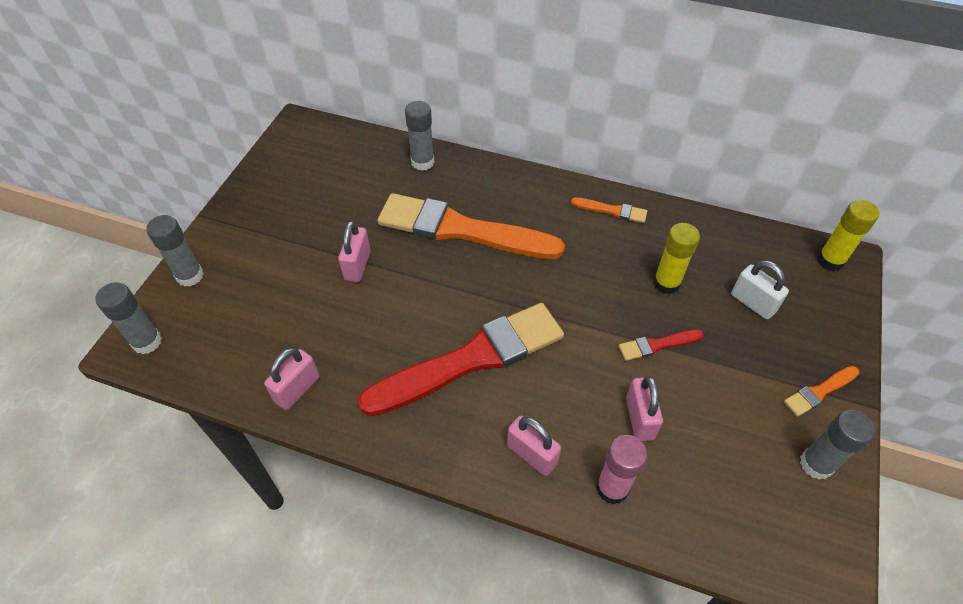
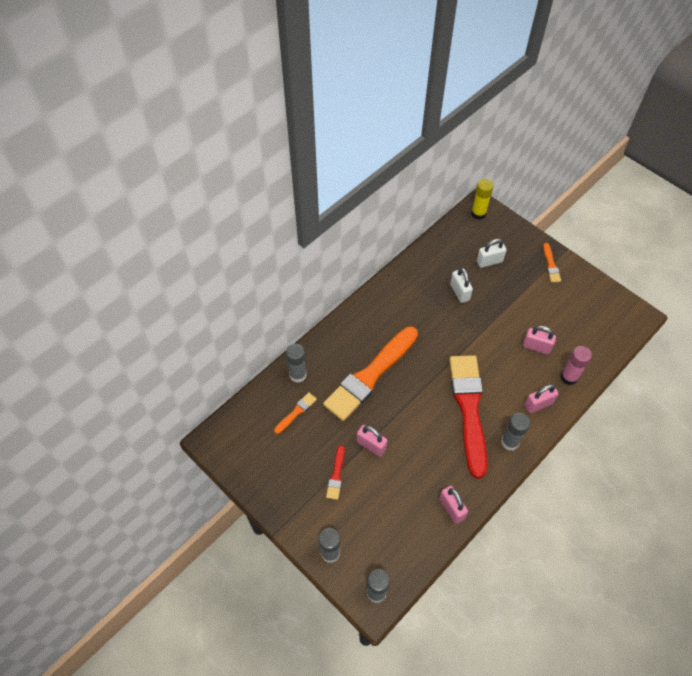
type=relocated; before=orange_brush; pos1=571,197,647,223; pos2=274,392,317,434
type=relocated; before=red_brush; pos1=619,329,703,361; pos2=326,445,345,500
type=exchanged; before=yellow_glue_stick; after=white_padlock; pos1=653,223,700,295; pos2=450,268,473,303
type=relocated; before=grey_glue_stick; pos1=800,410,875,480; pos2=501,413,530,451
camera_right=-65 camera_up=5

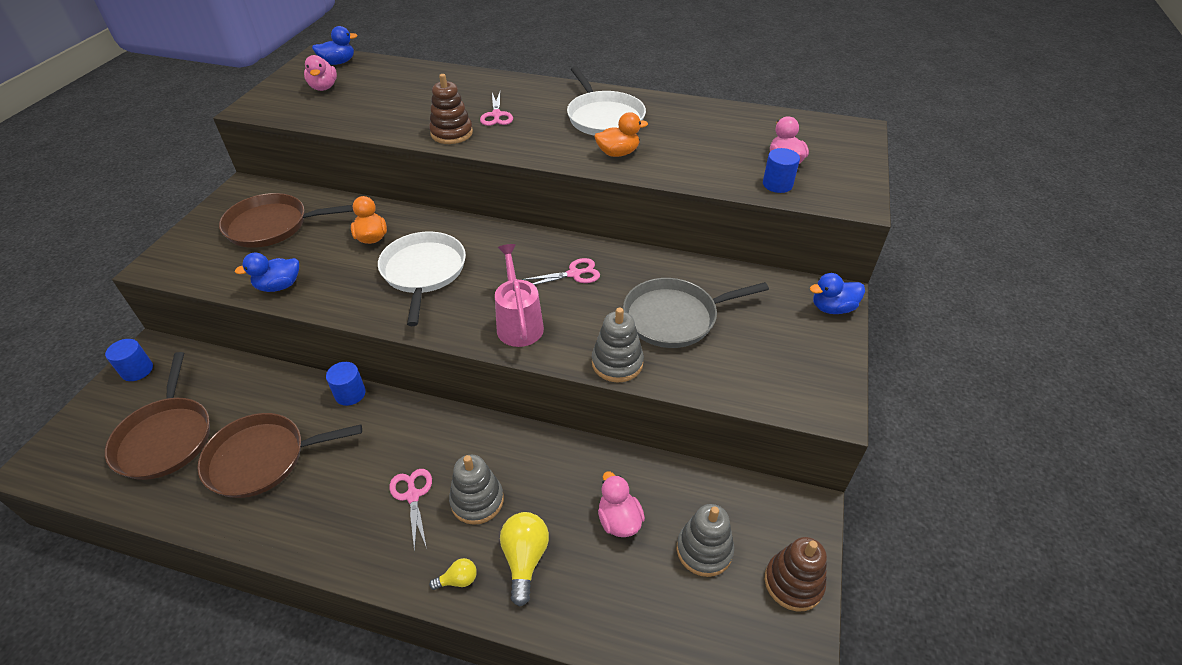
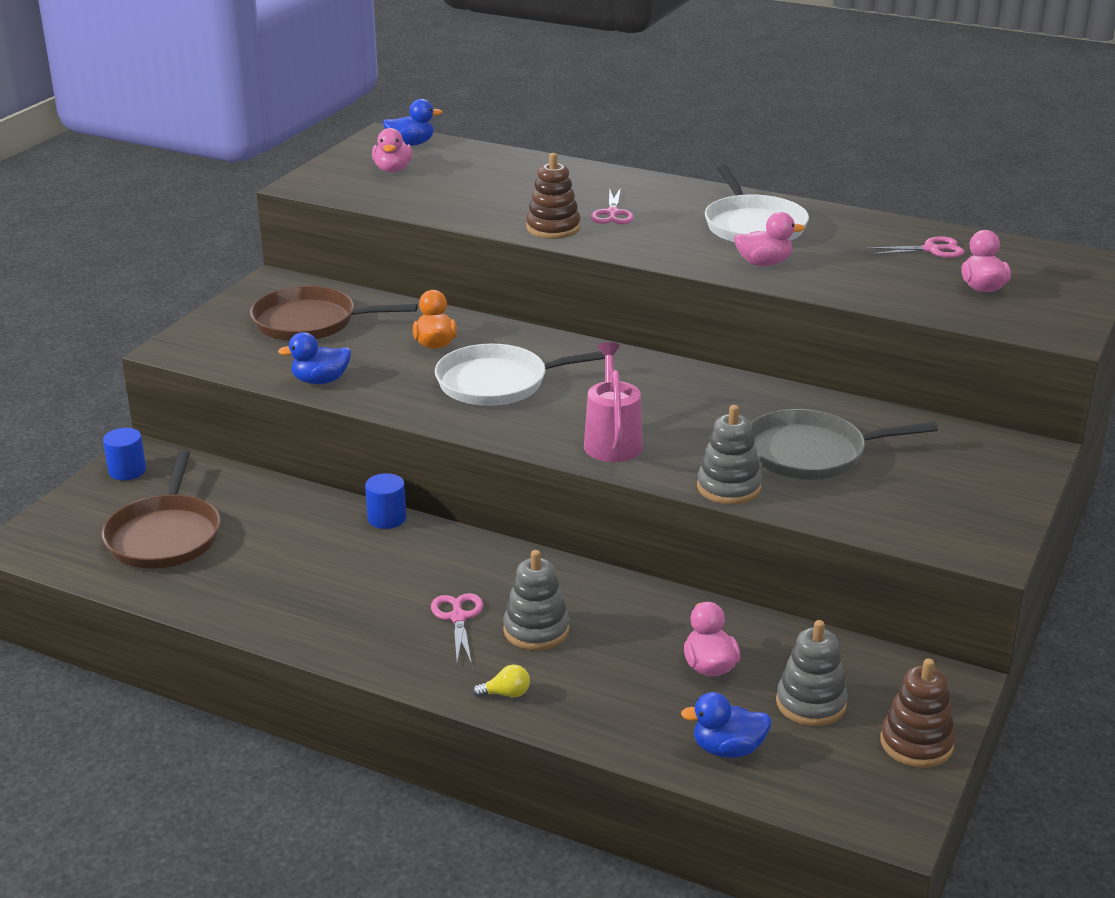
type=spun; before=white_pan; pos1=378,232,466,326; pos2=435,344,605,406; turn=-105
type=relocated; before=blue_duck; pos1=810,273,865,314; pos2=681,692,771,758
type=colour; before=orange_duck; after=pink_duck; pos1=595,112,648,157; pos2=734,212,805,266
type=relocated; before=pink_scissors; pos1=521,258,600,285; pos2=867,237,964,258
type=missing; before=brown_pan; pos1=197,413,362,498
type=missing; before=yellow_light_bulb; pos1=500,512,549,607
type=missing; before=blue_cylinder; pos1=763,148,800,193
camera_right=10 camera_up=-15

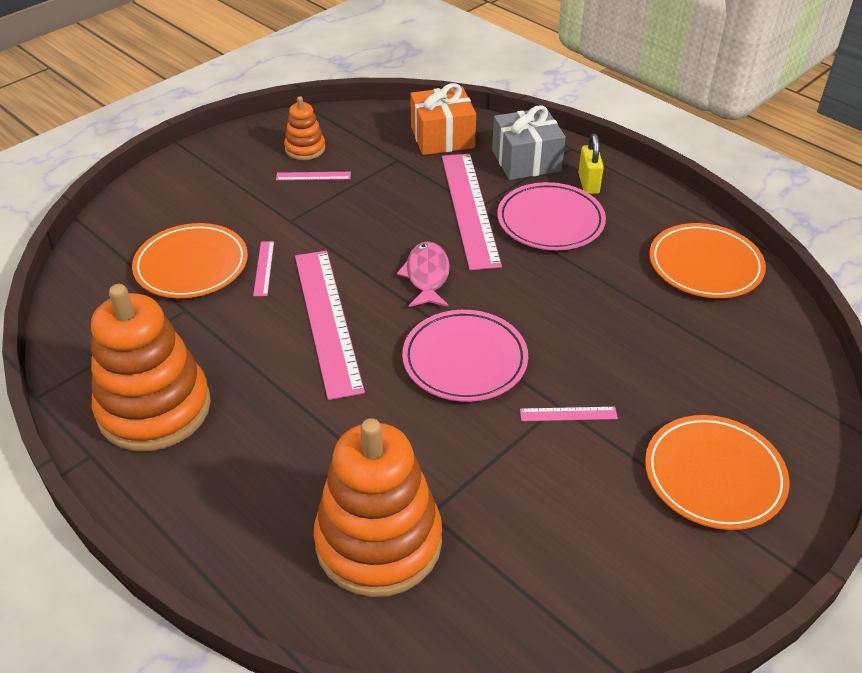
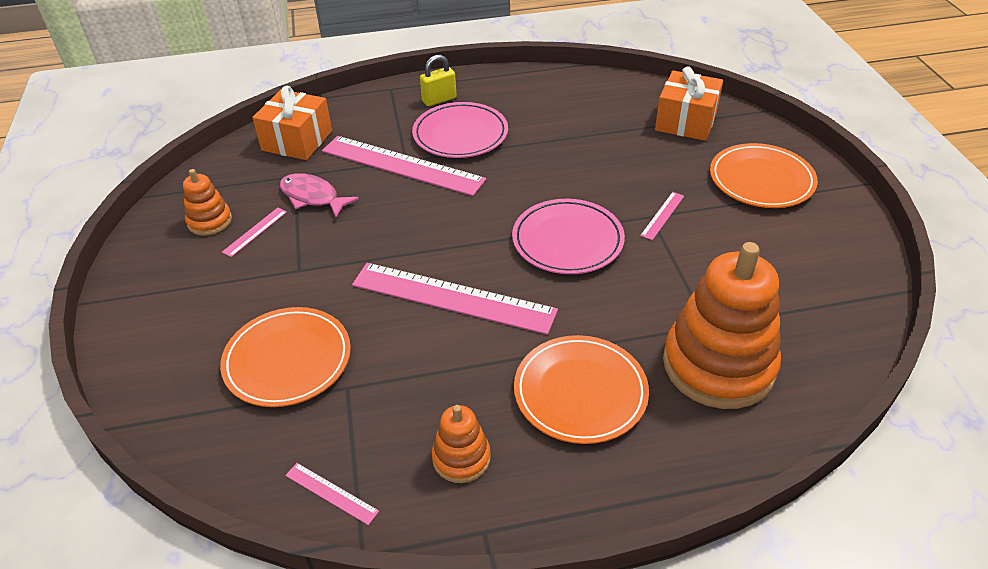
type=relocated; before=pink_fish; pos1=397,241,450,307; pos2=280,173,359,218
type=relocated; before=pink_ruler; pos1=253,241,274,296; pos2=285,463,379,525
type=spun; before=yellow_padlock; pos1=578,134,604,194; pos2=420,55,457,106; turn=-60
type=size; before=orange_stacking_toy; pos1=91,284,211,451; pos2=432,405,491,483; scale=0.48
type=relocated; before=orange_plate; pos1=649,223,766,298; pos2=514,335,649,444
type=appeared; after=orange_gift; pos2=655,66,723,141
type=missing; before=grey_gift; pos1=492,105,566,180
camera_right=-55 camera_up=0

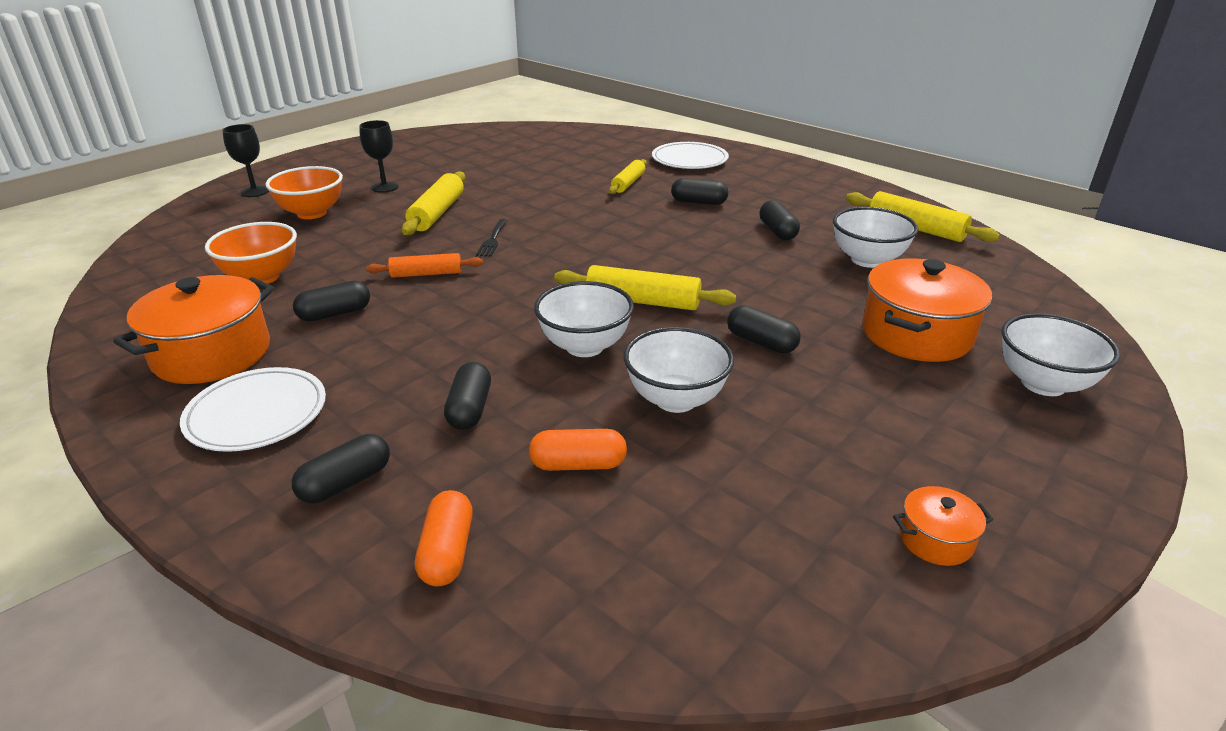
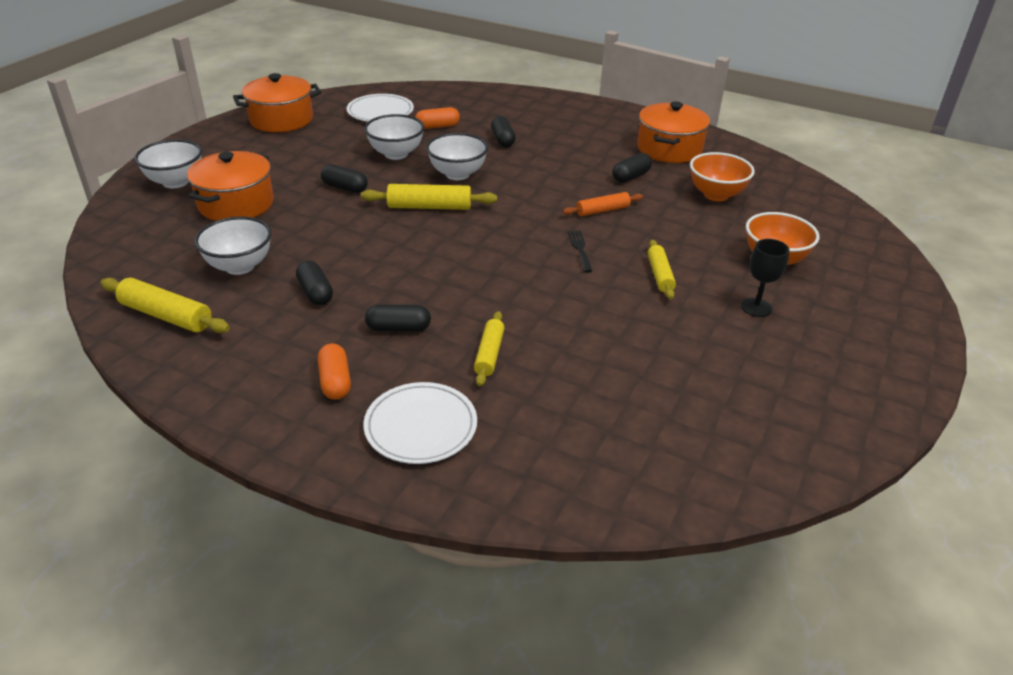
type=size; before=orange_pot; pos1=893,486,994,566; pos2=233,73,321,132; scale=2.11
type=relocated; before=orange_capsule; pos1=415,490,473,587; pos2=317,343,351,400
type=relocated; before=white_plate; pos1=180,367,326,452; pos2=347,94,414,122
type=size; before=yellow_rolling_pin; pos1=402,171,465,235; pos2=647,240,676,299; scale=0.66
type=missing; before=black_goblet; pos1=222,124,269,197
type=missing; before=black_capsule; pos1=292,434,390,504
camera_right=165 camera_up=5

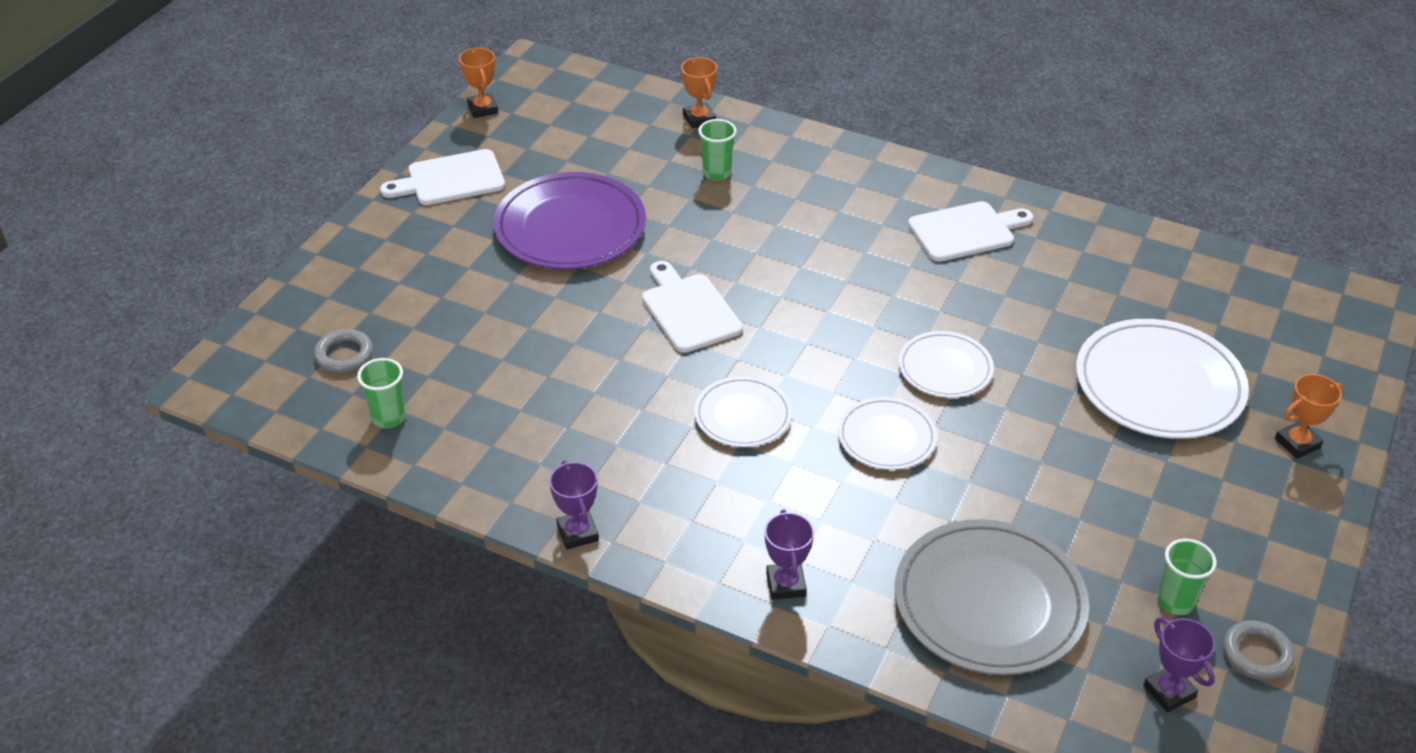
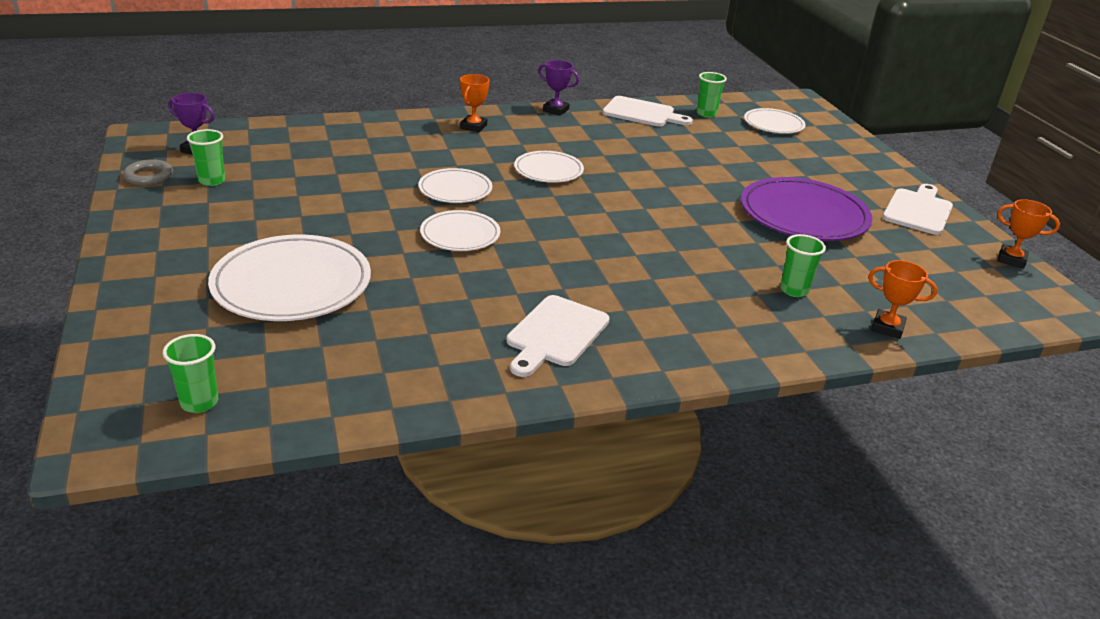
type=appeared; after=green_cup; pos2=163,334,218,413
type=relocated; before=orange_trophy; pos1=1275,374,1343,459; pos2=460,74,489,132
type=relocated; before=white_cutting_board; pos1=642,261,743,353; pos2=603,96,693,126
type=exchanged; before=grey_ring; after=white_plate; pos1=314,329,373,373; pos2=744,108,806,134
type=missing; before=purple_trophy; pos1=765,509,814,600
type=missing; before=grey_plate; pos1=895,519,1089,675
camera_right=135 camera_up=-10

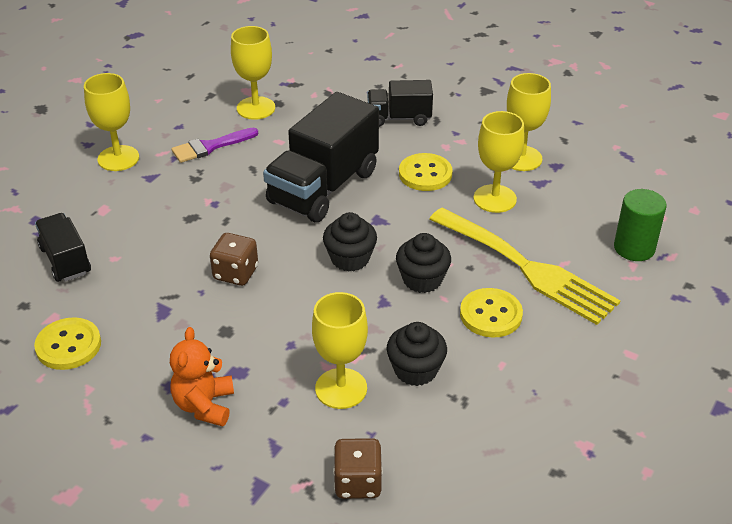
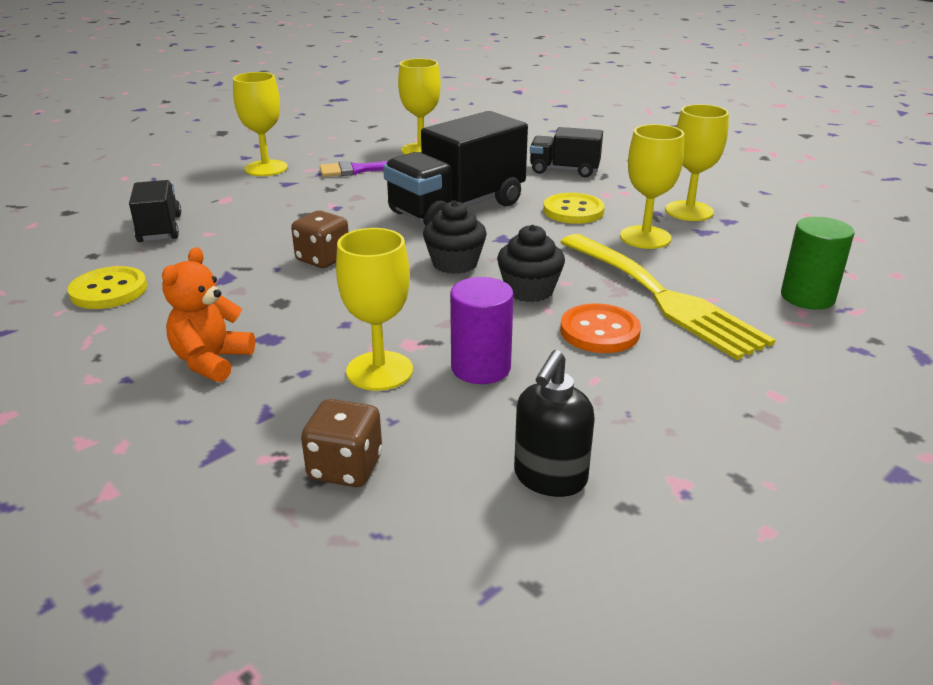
type=exchanged; before=black_cupcake; after=purple_cylinder; pos1=387,322,447,386; pos2=450,277,514,384
type=appeared; after=black_soap_dispenser; pos2=514,350,595,497
type=colour; before=yellow_button; after=orange_button; pos1=460,288,523,338; pos2=560,304,641,353
camera_right=15 camera_up=-10

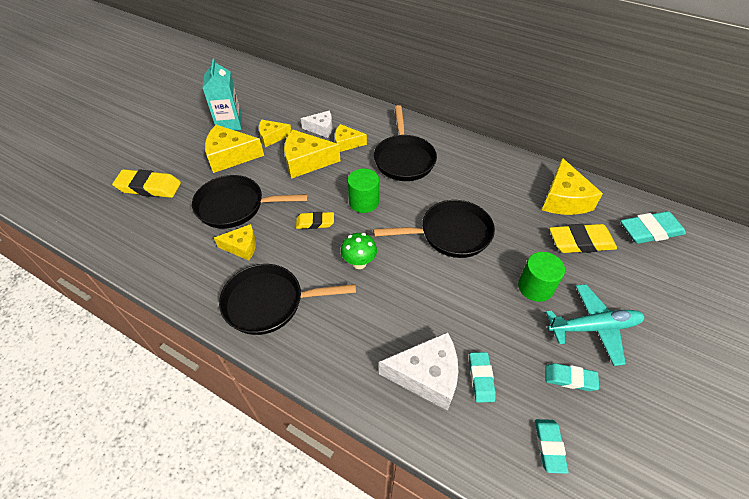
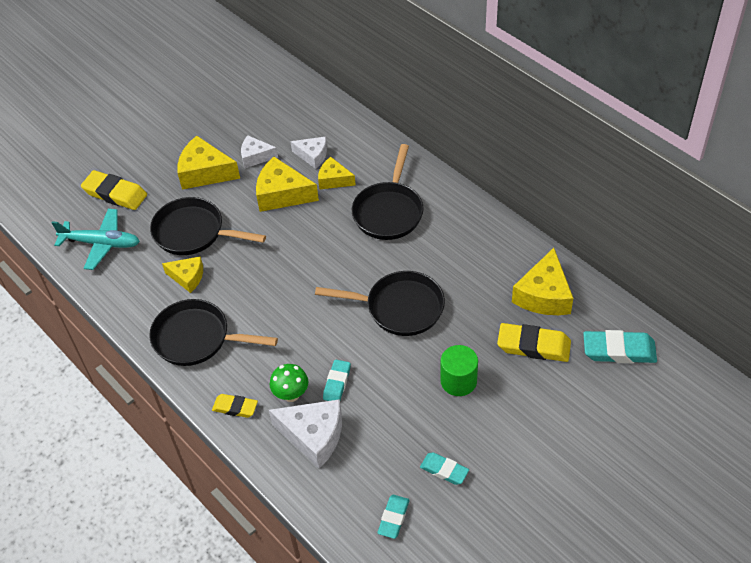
type=relocated; before=turquoise_plane; pos1=546,284,645,366; pos2=52,209,140,270
type=relocated; before=yellow_eraser; pos1=296,212,334,229; pos2=212,394,258,418
type=colour; before=yellow_cheese; after=white_cheese; pos1=259,120,291,147; pos2=241,135,278,168
type=relocated; before=green_mushroom; pos1=341,233,377,269; pos2=270,364,308,402
type=relocated; before=turquoise_eraser; pos1=469,352,496,403; pos2=323,360,351,401
type=missing; before=turquoise_carton; pos1=202,58,242,130
type=missing; before=green_cylinder; pos1=347,168,379,213
camera_right=20 camera_up=0

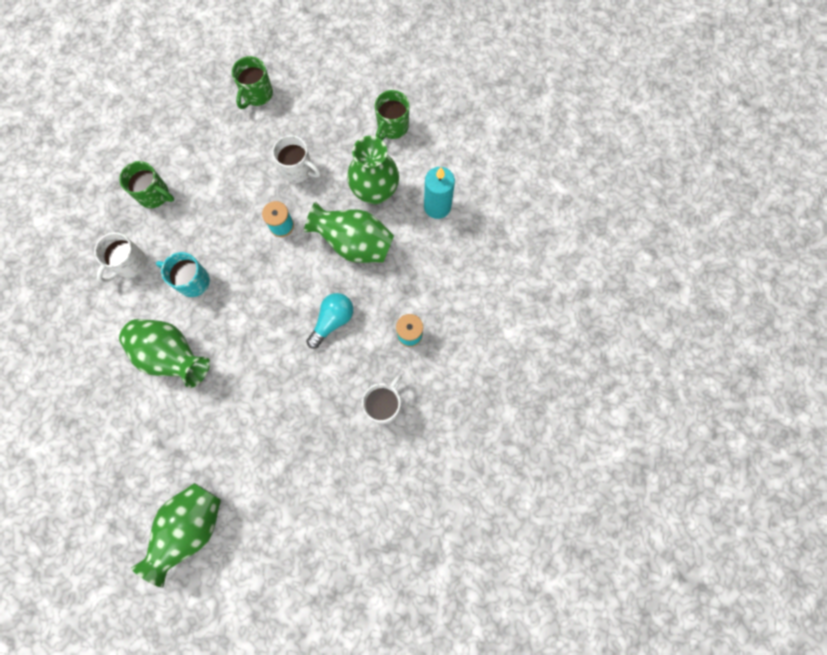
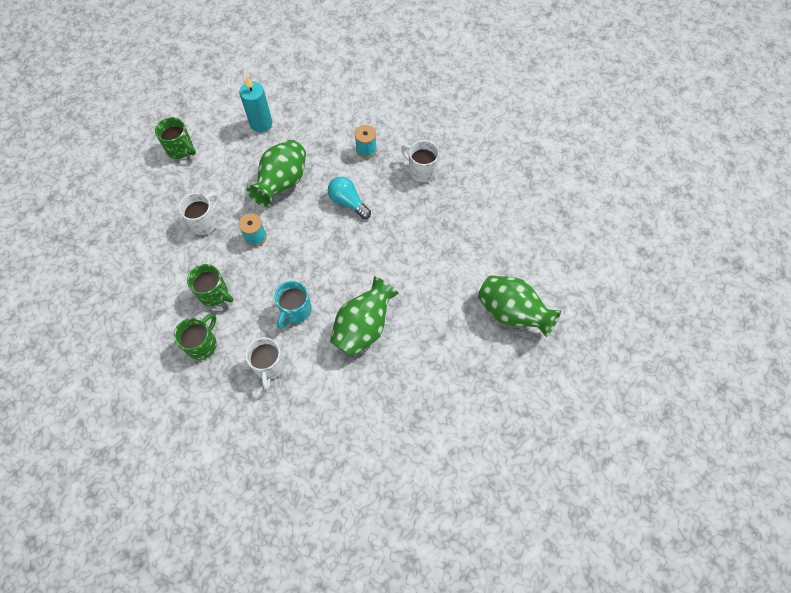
type=relocated; before=green_mug; pos1=232,56,273,109; pos2=187,264,233,306
type=spun; before=white_mug; pos1=94,232,146,283; pos2=245,337,285,390; turn=45
type=missing; before=green_vase; pos1=347,136,399,204
camera_right=-85 camera_up=-10

